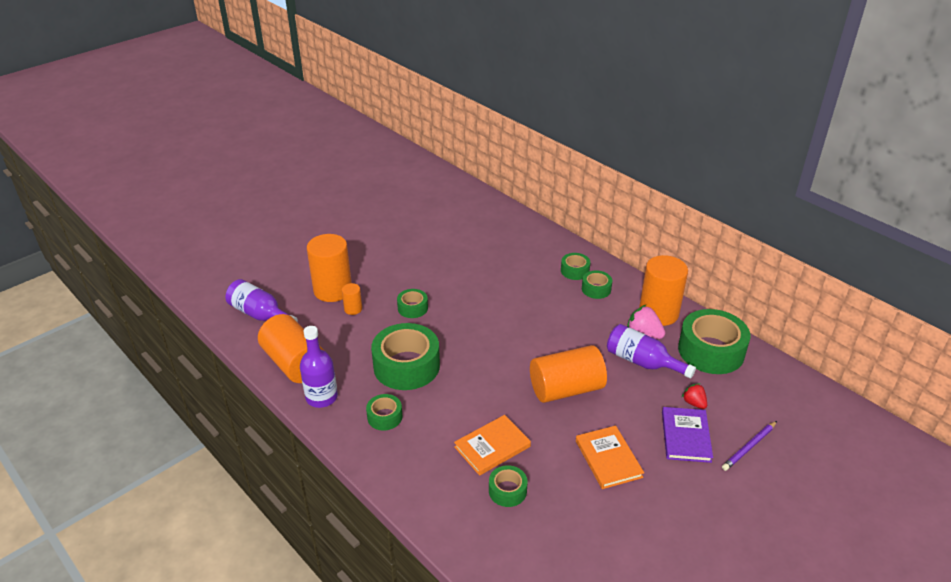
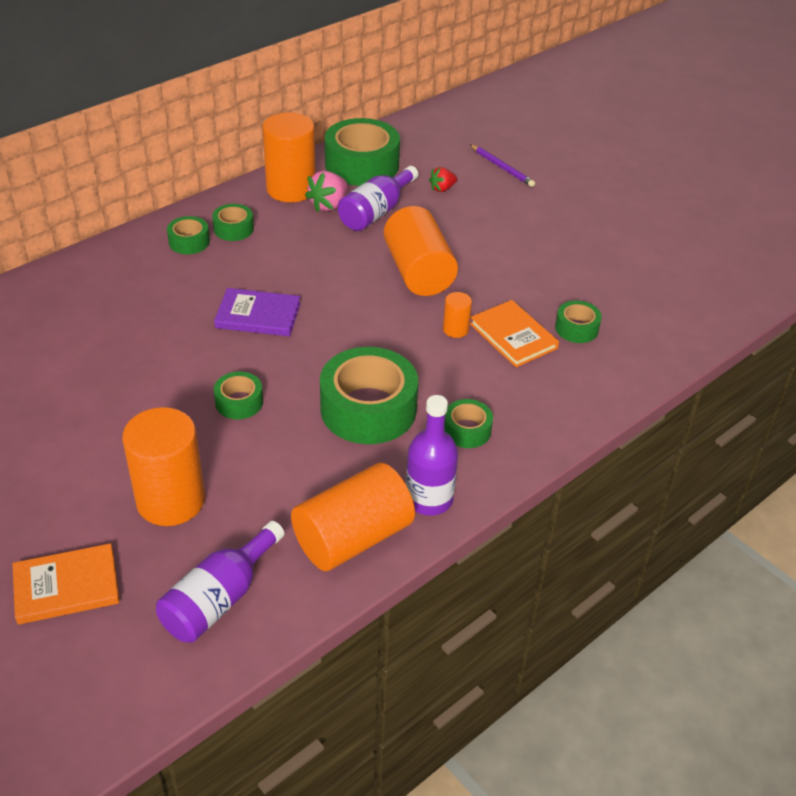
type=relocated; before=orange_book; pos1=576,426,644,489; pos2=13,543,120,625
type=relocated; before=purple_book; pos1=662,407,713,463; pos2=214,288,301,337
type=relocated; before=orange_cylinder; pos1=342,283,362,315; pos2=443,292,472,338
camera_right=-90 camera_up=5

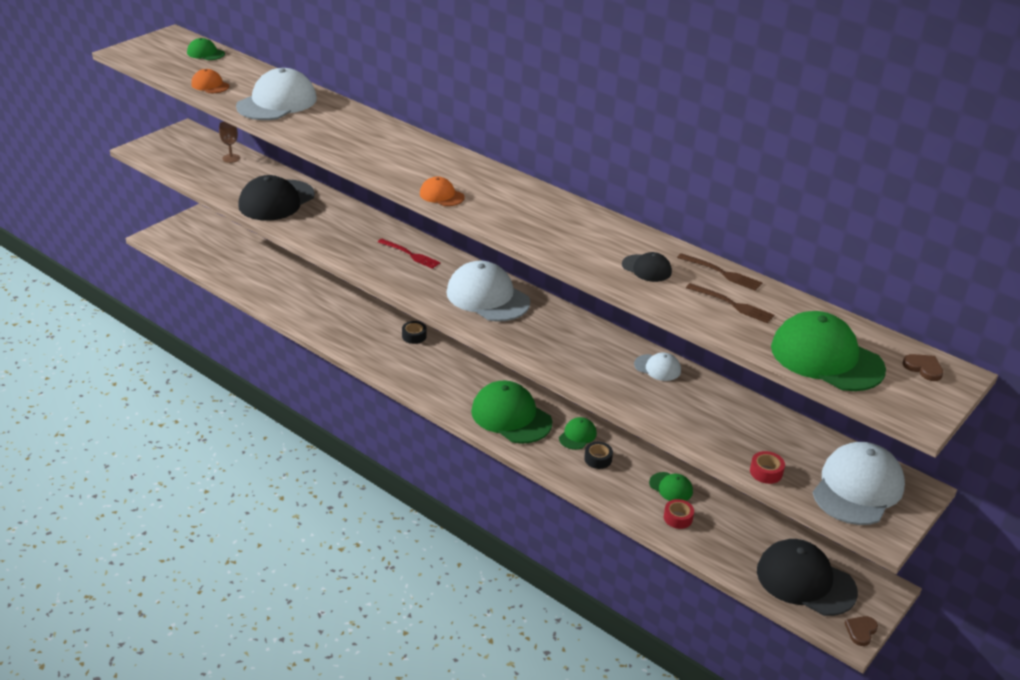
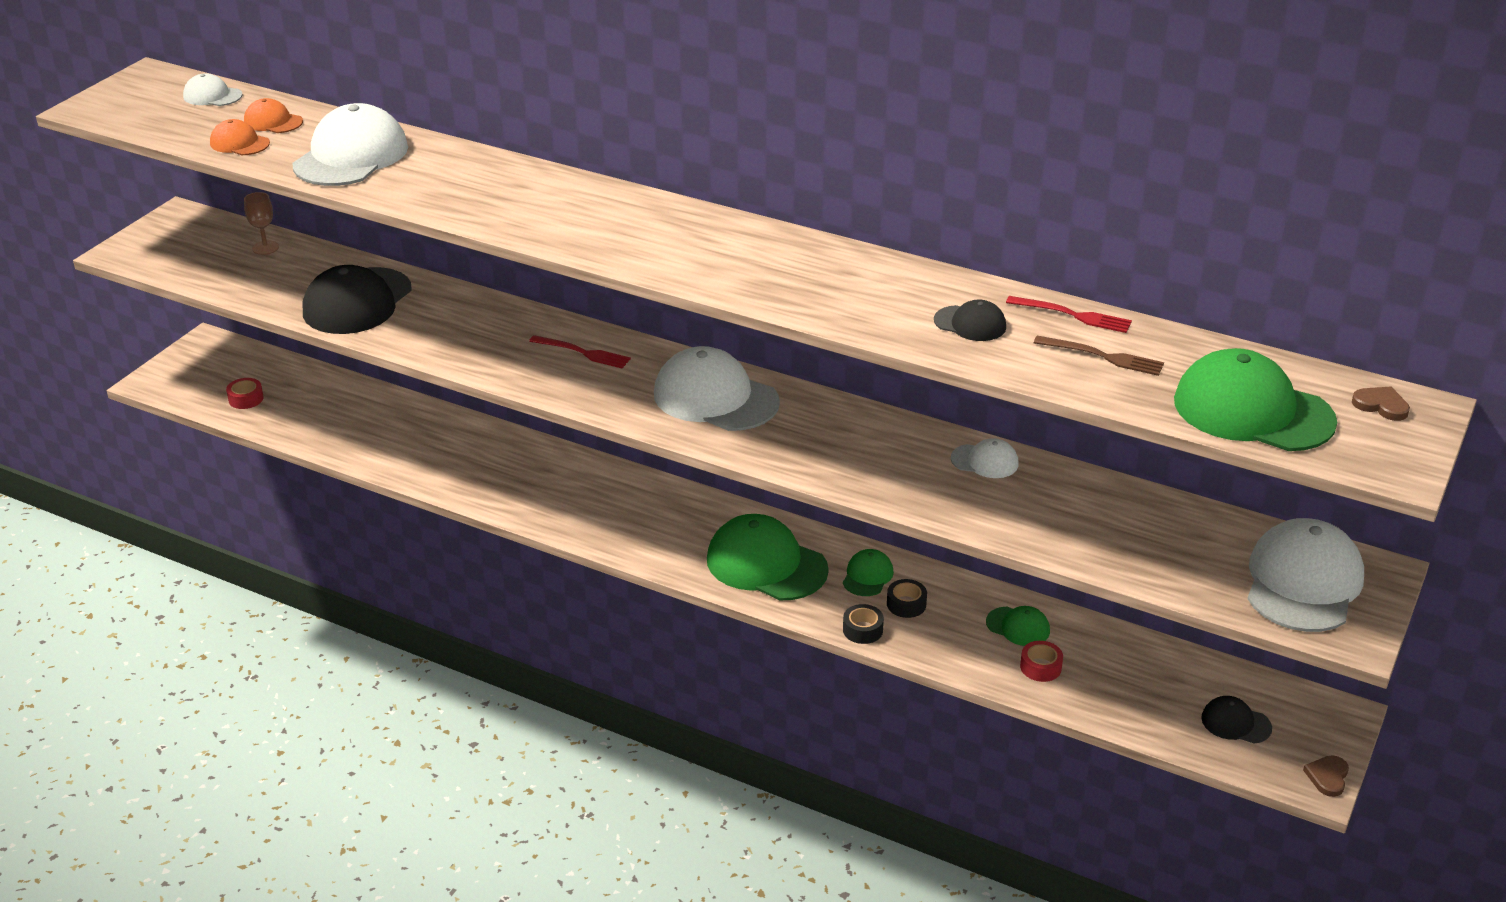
type=colour; before=green_cap; after=white_cap; pos1=187,38,225,60; pos2=183,73,243,106
type=relocated; before=red_tape; pos1=750,451,785,484; pos2=226,378,264,409
type=relocated; before=orange_cap; pos1=420,177,464,206; pos2=244,98,303,133
type=relocated; before=black_tape; pos1=402,321,427,344; pos2=843,604,884,644
type=colour; before=brown_fork; after=red_fork; pos1=677,253,763,291; pos2=1006,296,1132,333
type=size; before=black_cap; pos1=757,539,858,616; pos2=1201,696,1272,744; scale=0.49
camera_right=-10 camera_up=0

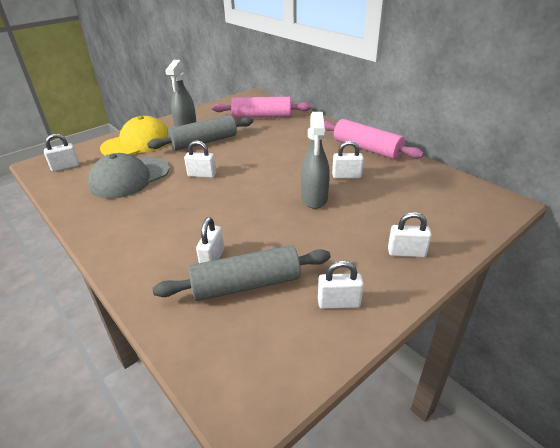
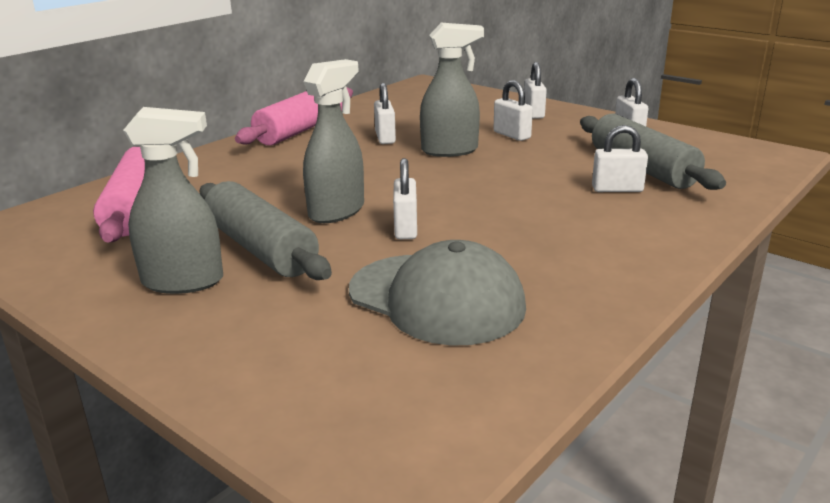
type=appeared; after=grey_spray_bottle; pos2=303,59,364,223
type=relocated; before=white_padlock; pos1=44,134,79,172; pos2=493,80,533,141
type=missing; before=yellow_cap; pos1=100,116,168,156
camera_right=-100 camera_up=-10

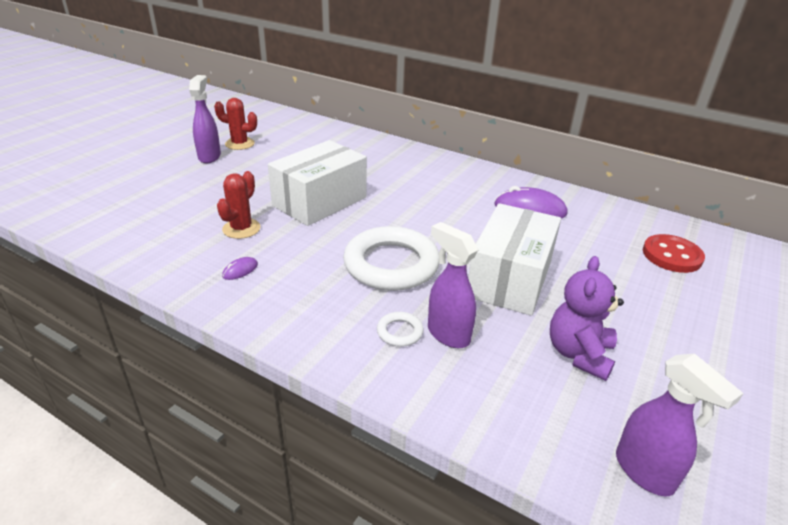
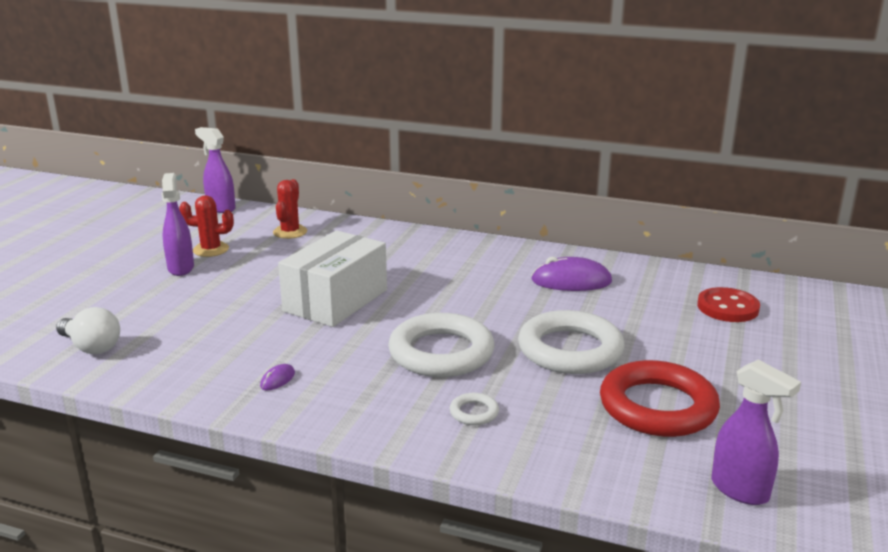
type=appeared; after=white_light_bulb; pos2=56,307,120,354
type=relocated; before=purple_spray_bottle; pos1=428,222,478,348; pos2=195,127,236,213
type=relocated; before=red_cactus; pos1=217,171,261,239; pos2=273,179,307,239
type=exchanged; before=white_box; after=white_ring; pos1=468,203,561,316; pos2=518,310,624,374
type=exchanged; before=purple_teddy_bear; after=red_ring; pos1=550,256,624,381; pos2=600,360,720,437
camera_right=-10 camera_up=-10

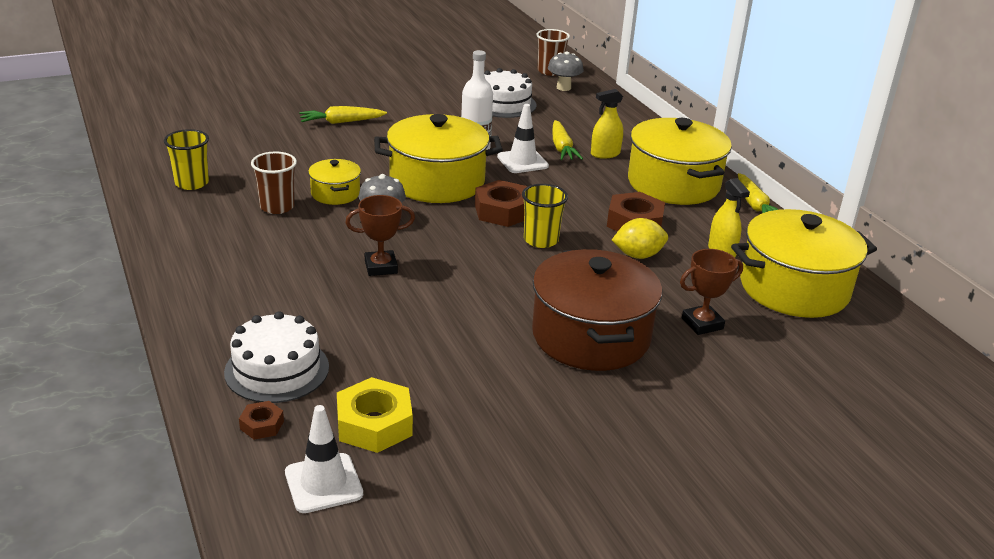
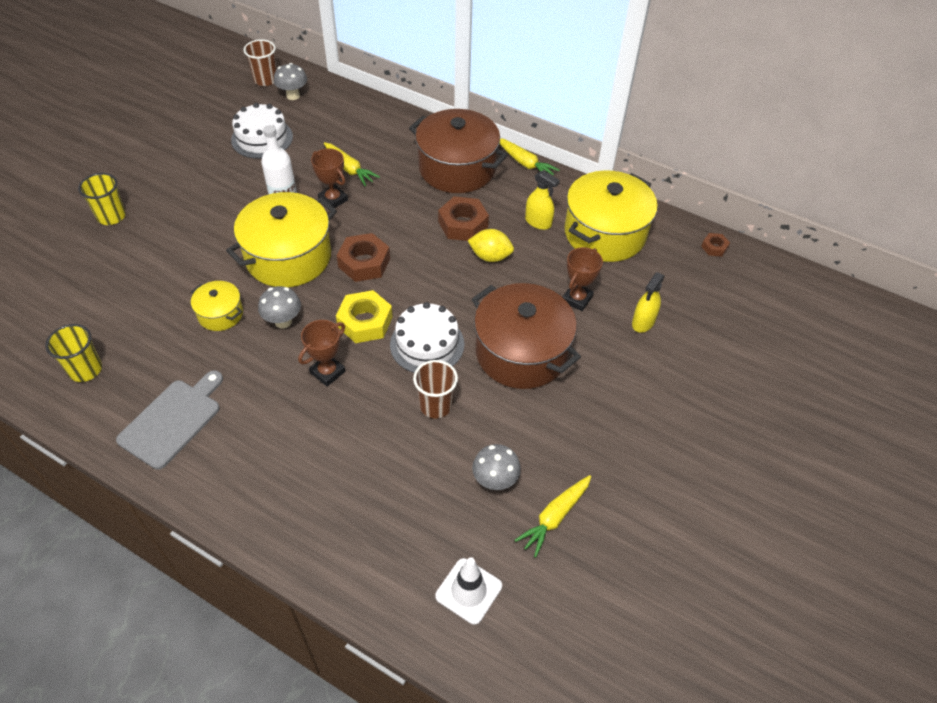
type=relocated; before=yellow_cup; pos1=522,184,568,248; pos2=78,173,126,225
type=appeared; after=grey_cutting_board; pos2=116,371,223,470
type=exchanged; before=white_traffic_cone; after=brown_trophy; pos1=497,104,549,173; pos2=311,148,348,208
type=relocated; before=yellow_nut; pos1=337,377,413,453; pos2=336,290,393,343
type=relocated; before=white_cake; pos1=224,311,329,403; pos2=390,302,464,373
type=colour; before=yellow_pot; after=brown_pot; pos1=628,118,732,205; pos2=409,109,508,193
type=relocated; before=brown_cup; pos1=251,152,297,214; pos2=413,360,458,418
type=spun; before=yellow_lemon; pos1=612,218,668,259; pos2=468,229,514,262; turn=60
type=appeared; after=grey_mushroom; pos2=472,444,521,490
type=relocated; before=yellow_carrot; pos1=299,106,387,124; pos2=515,475,591,557
type=relocated; before=yellow_spray_bottle; pos1=591,89,623,159; pos2=632,272,665,333
type=relocated; before=brown_nut; pos1=239,401,284,440; pos2=701,233,730,257
camera_right=-35 camera_up=20

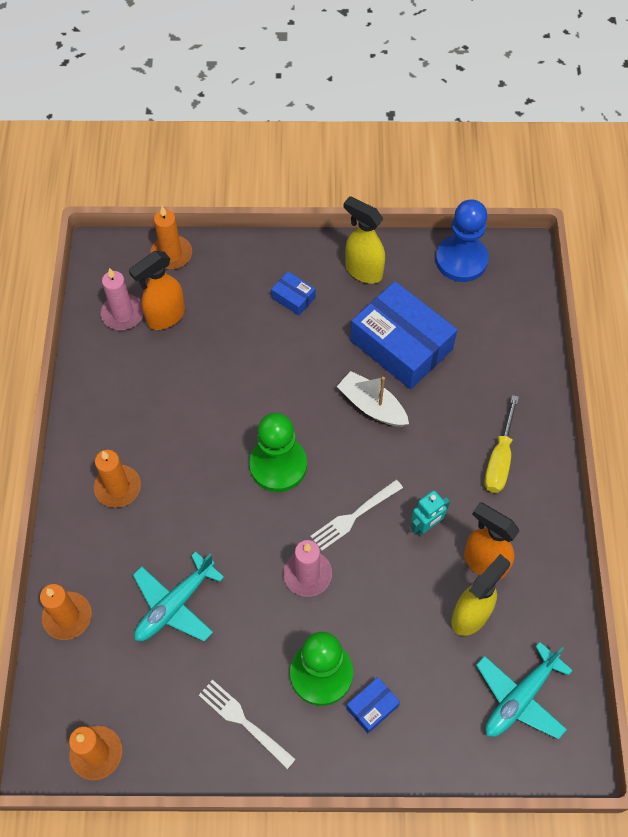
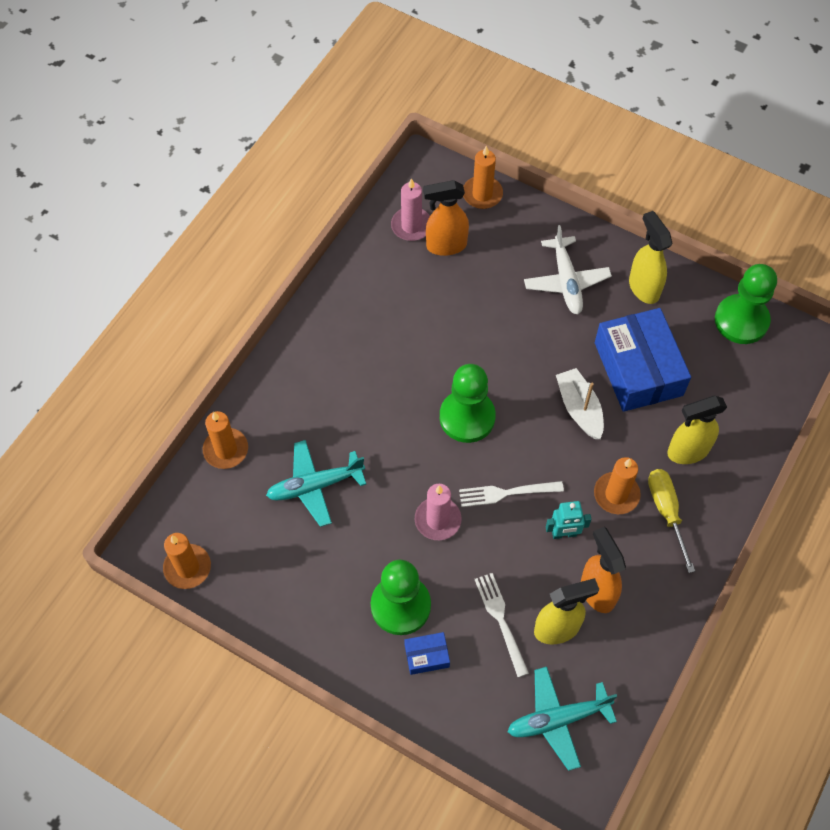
type=relocated; before=white_fork; pos1=199,680,296,769; pos2=474,573,529,677
type=exchanged; before=blue_box; after=white_plane; pos1=271,271,315,316; pos2=524,225,612,314
type=relocated; before=orange_candle; pos1=94,450,141,508; pos2=594,457,641,514
type=spun; before=yellow_screwdriver; pos1=484,395,519,493; pos2=648,469,695,573; turn=120
type=appeared; after=yellow_spray_bottle; pos2=667,396,727,464
type=colour; before=blue_pawn; after=green_pawn; pos1=436,199,489,282; pos2=715,264,777,344
camera_right=30 camera_up=0

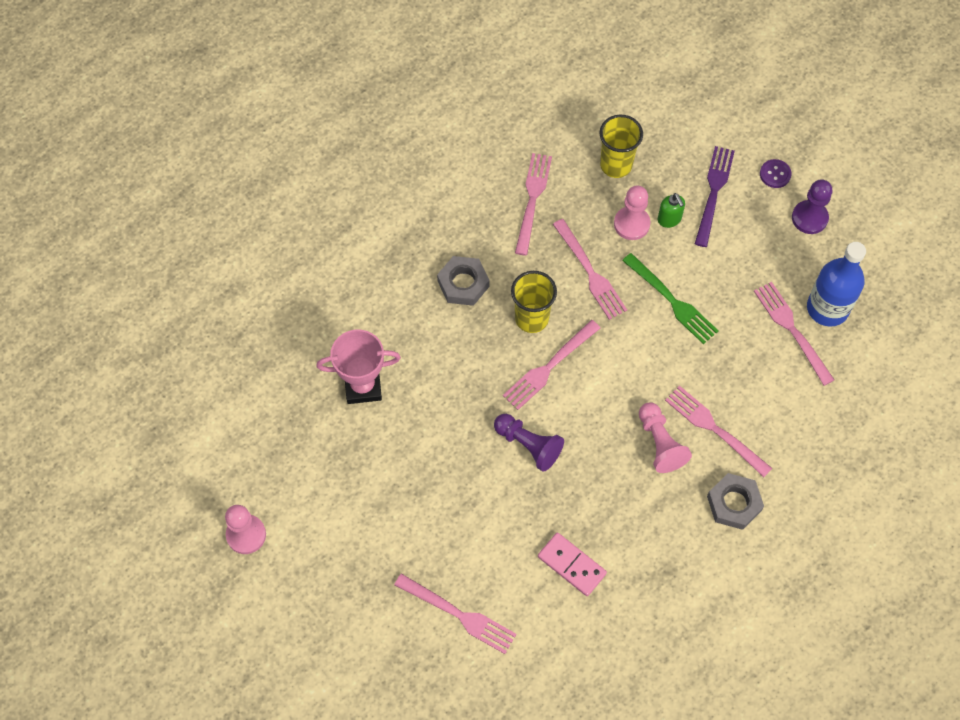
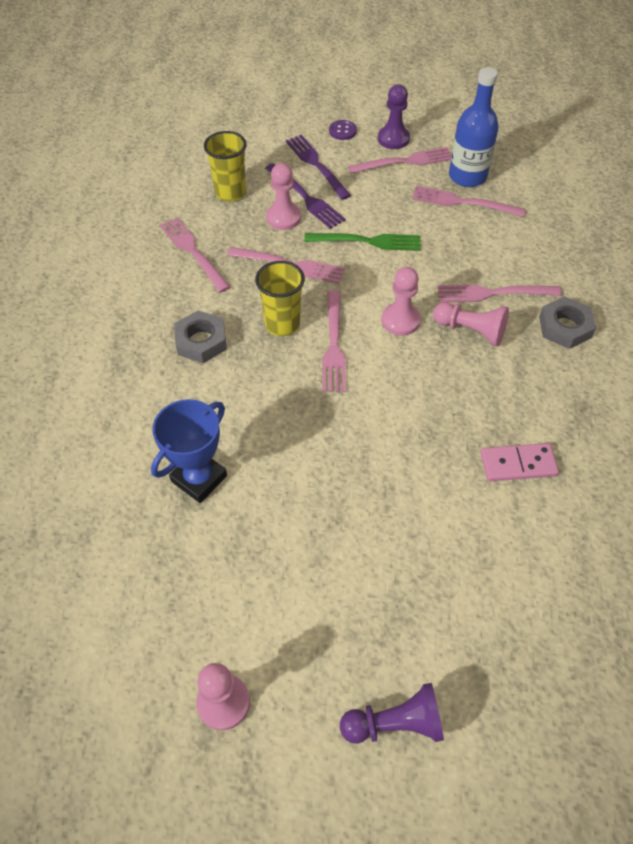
type=colour; before=pink_trophy; after=blue_trophy; pos1=316,330,401,404; pos2=151,399,227,503
type=exchanged; before=green_soap_dispenser; after=purple_fork; pos1=658,193,685,228; pos2=265,163,346,229
type=relocated; before=purple_pawn; pos1=494,414,564,472; pos2=340,683,444,744
type=relocated; before=pink_fork; pos1=394,573,517,654; pos2=348,147,452,174
type=appeared; after=pink_pawn; pos2=382,267,421,336
camera_right=-45 camera_up=-10

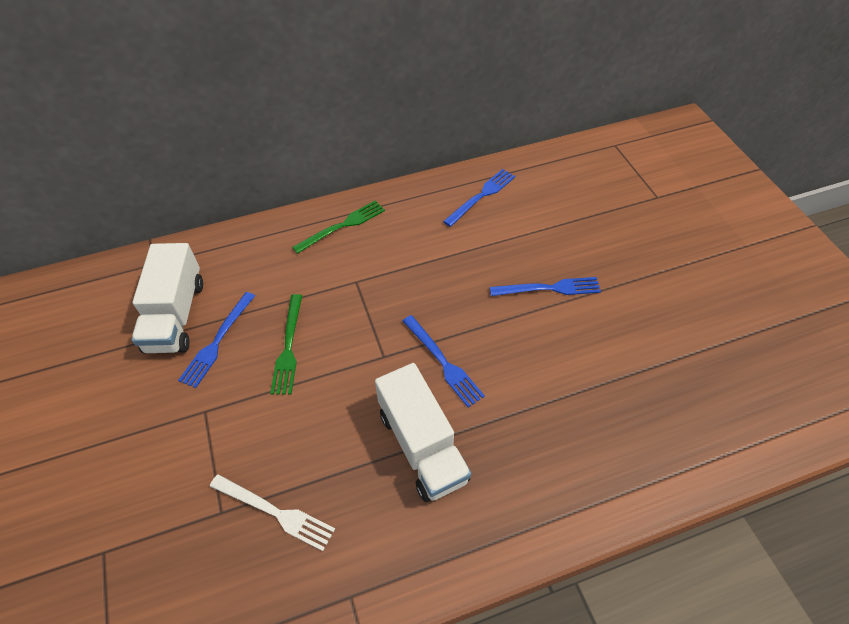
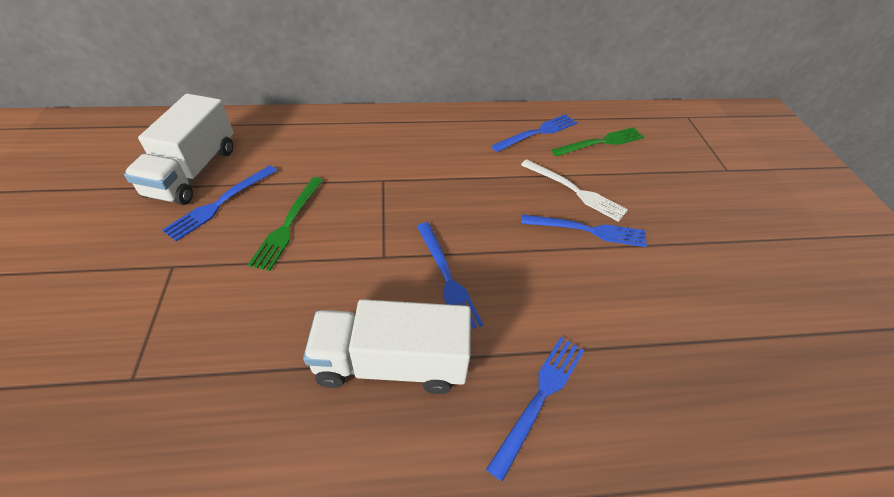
type=spun; before=white_truck; pos1=375,363,471,502; pos2=303,299,471,394; turn=105
type=appeared; after=blue_fork; pos2=486,337,584,482
type=relocated; before=white_fork; pos1=210,474,335,551; pos2=521,159,628,222
type=relocated; before=green_fork; pos1=292,200,385,254; pos2=551,127,644,157
camera_right=10 camera_up=-5

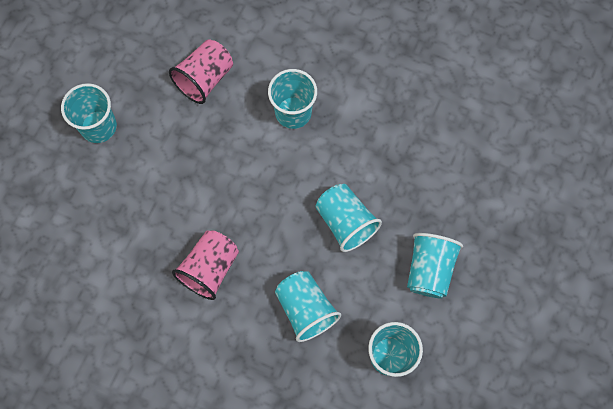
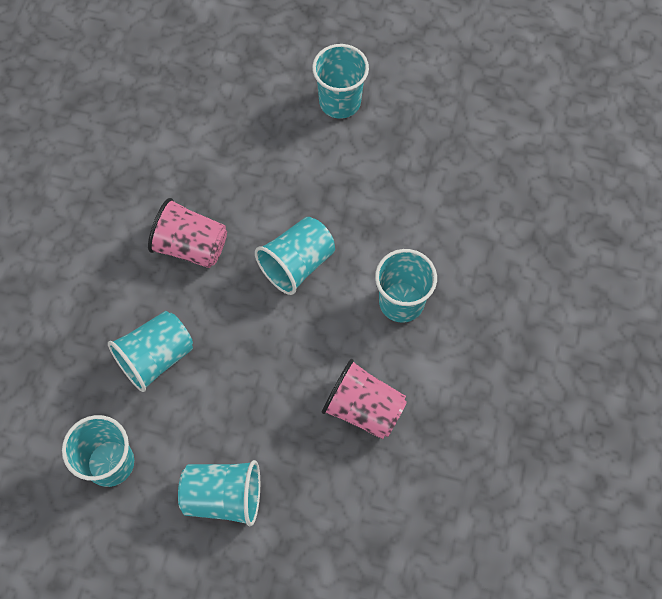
type=relocated; before=turquoise_cup; pos1=316,184,382,252; pos2=255,217,335,295
type=relocated; before=pink_cup; pos1=169,39,233,104; pos2=322,359,407,439
camera_right=80 camera_up=-5

